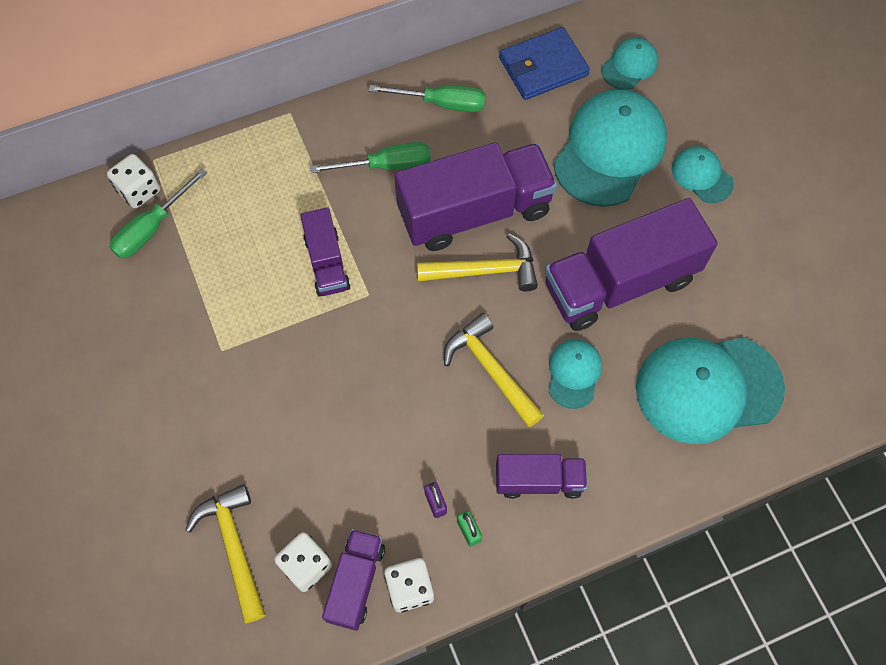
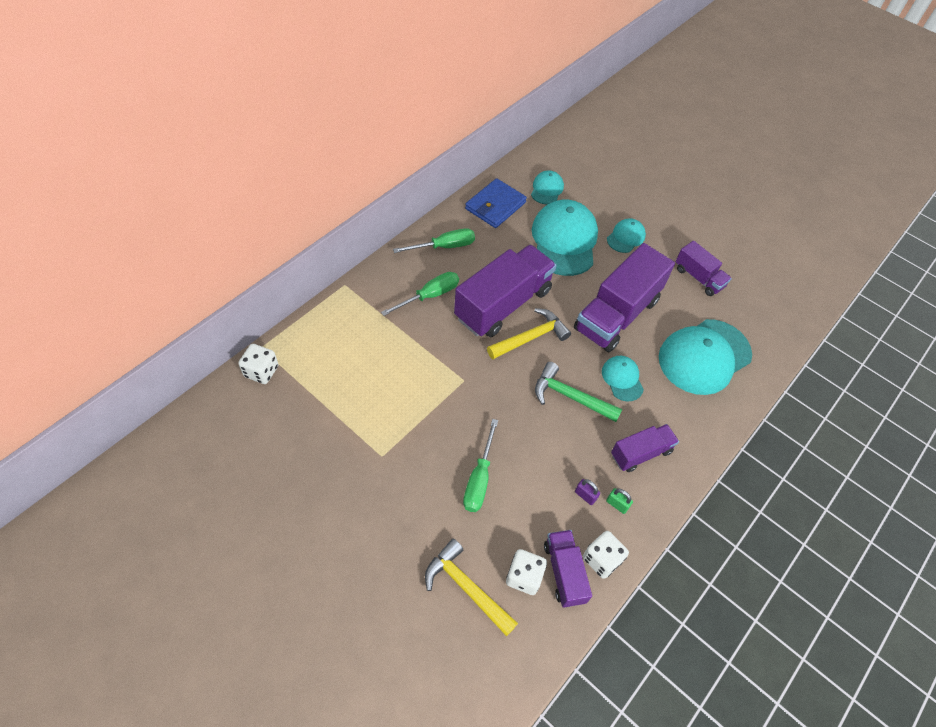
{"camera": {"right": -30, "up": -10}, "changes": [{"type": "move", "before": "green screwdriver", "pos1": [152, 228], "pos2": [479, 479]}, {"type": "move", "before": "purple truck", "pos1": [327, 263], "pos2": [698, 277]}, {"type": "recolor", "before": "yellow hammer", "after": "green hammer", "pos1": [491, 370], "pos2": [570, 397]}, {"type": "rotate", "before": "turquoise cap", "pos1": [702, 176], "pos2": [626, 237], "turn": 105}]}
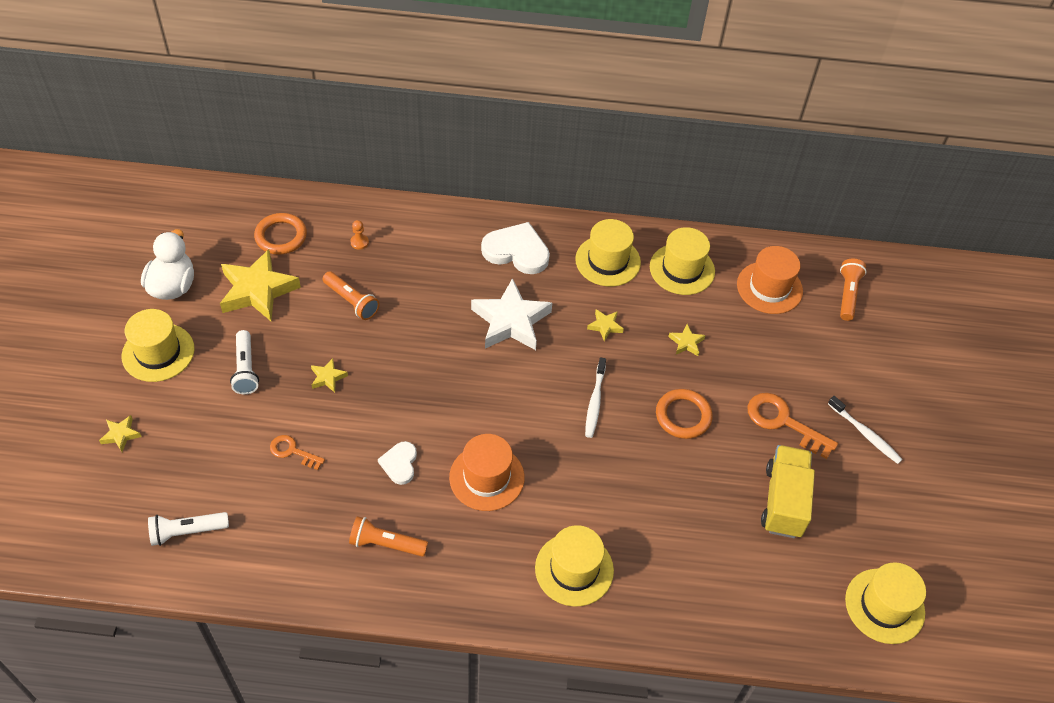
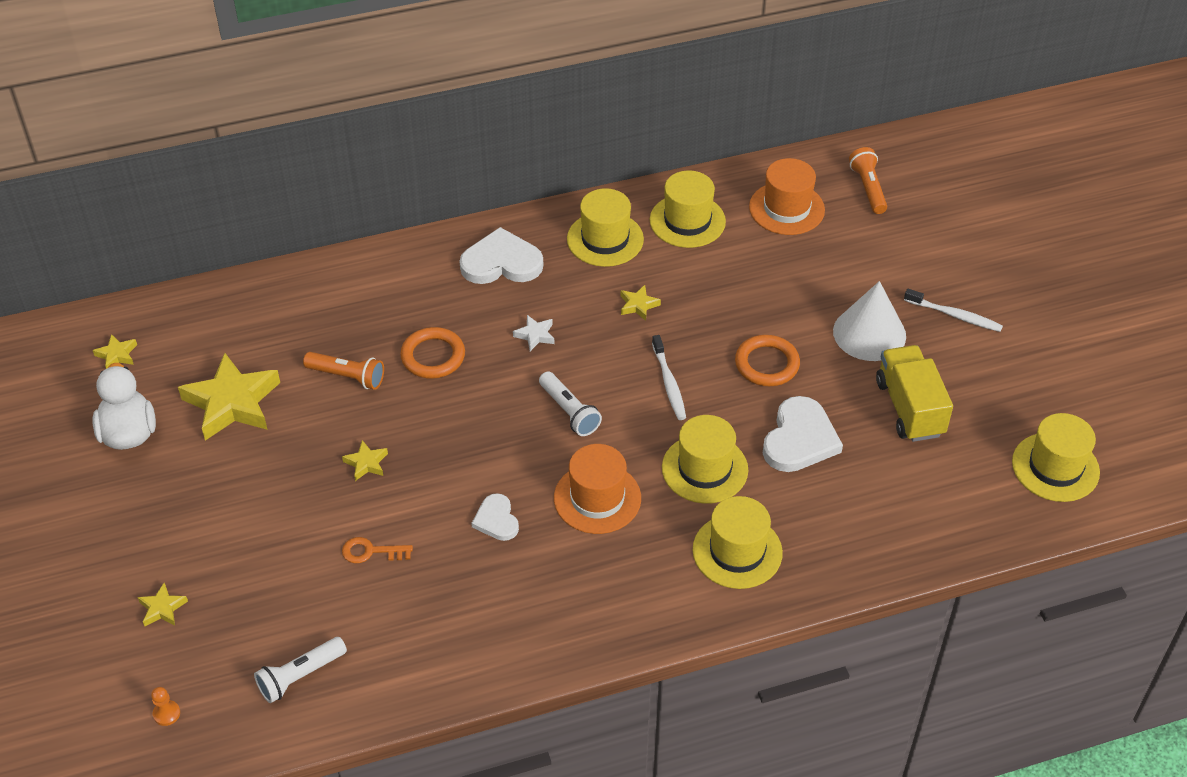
{"camera": {"right": -20, "up": -5}, "changes": [{"type": "delete", "before": "orange flashlight", "pos1": [386, 544]}, {"type": "insert", "after": "white heart", "pos2": [799, 439]}, {"type": "move", "before": "yellow hat", "pos1": [158, 352], "pos2": [704, 469]}, {"type": "move", "before": "white flashlight", "pos1": [246, 369], "pos2": [569, 411]}, {"type": "move", "before": "orange ring", "pos1": [281, 236], "pos2": [433, 356]}, {"type": "move", "before": "orange pawn", "pos1": [359, 242], "pos2": [166, 713]}, {"type": "move", "before": "yellow star", "pos1": [686, 343], "pos2": [117, 355]}, {"type": "replace", "before": "orange key", "after": "white cone", "pos1": [783, 422], "pos2": [869, 333]}, {"type": "resize", "before": "white star", "pos1": [511, 321], "pos2": [535, 335], "scale": 0.45}]}
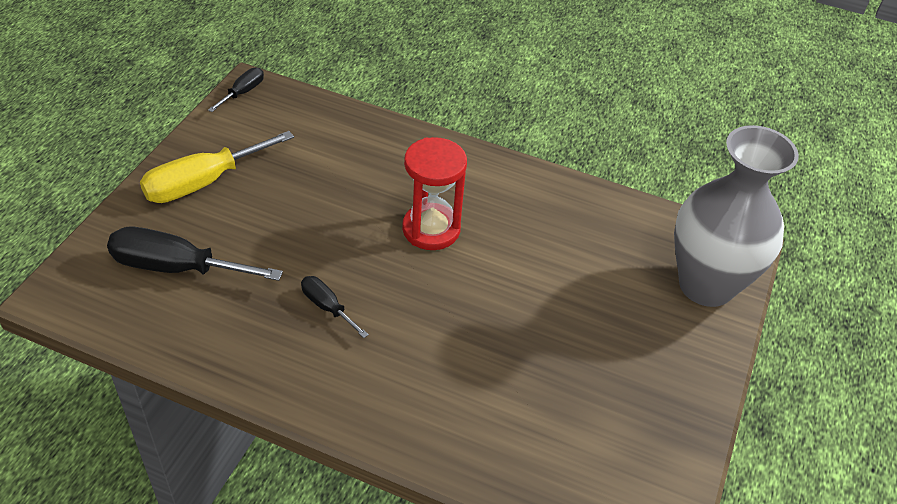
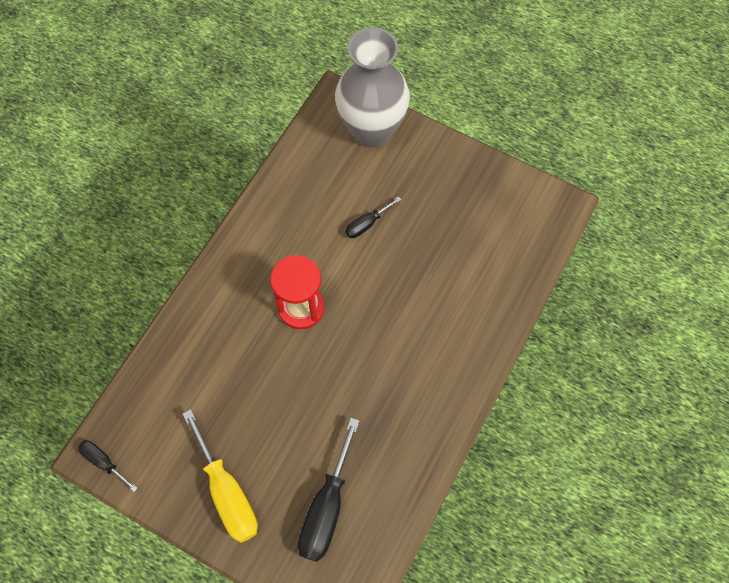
{"camera": {"right": -80, "up": 20}, "changes": [{"type": "move", "before": "black screwdriver", "pos1": [327, 307], "pos2": [367, 224]}]}
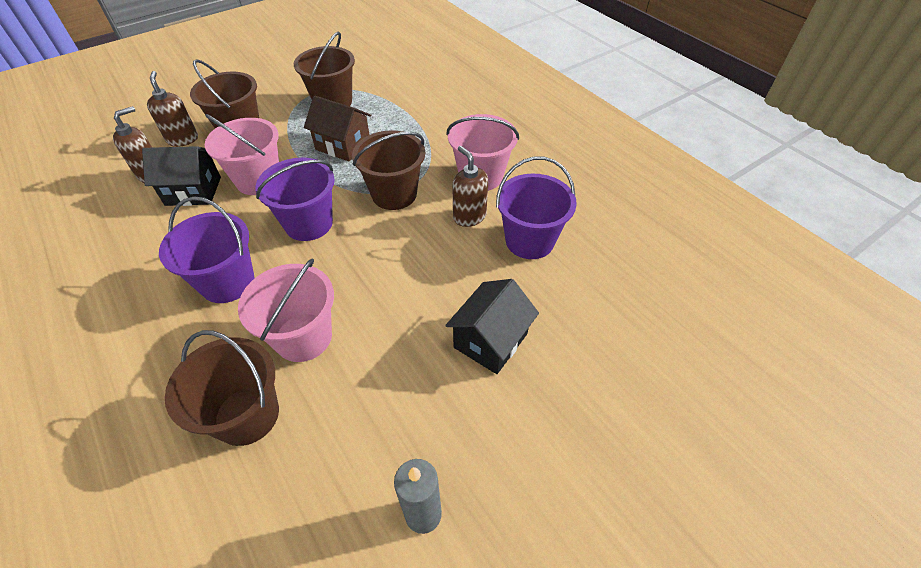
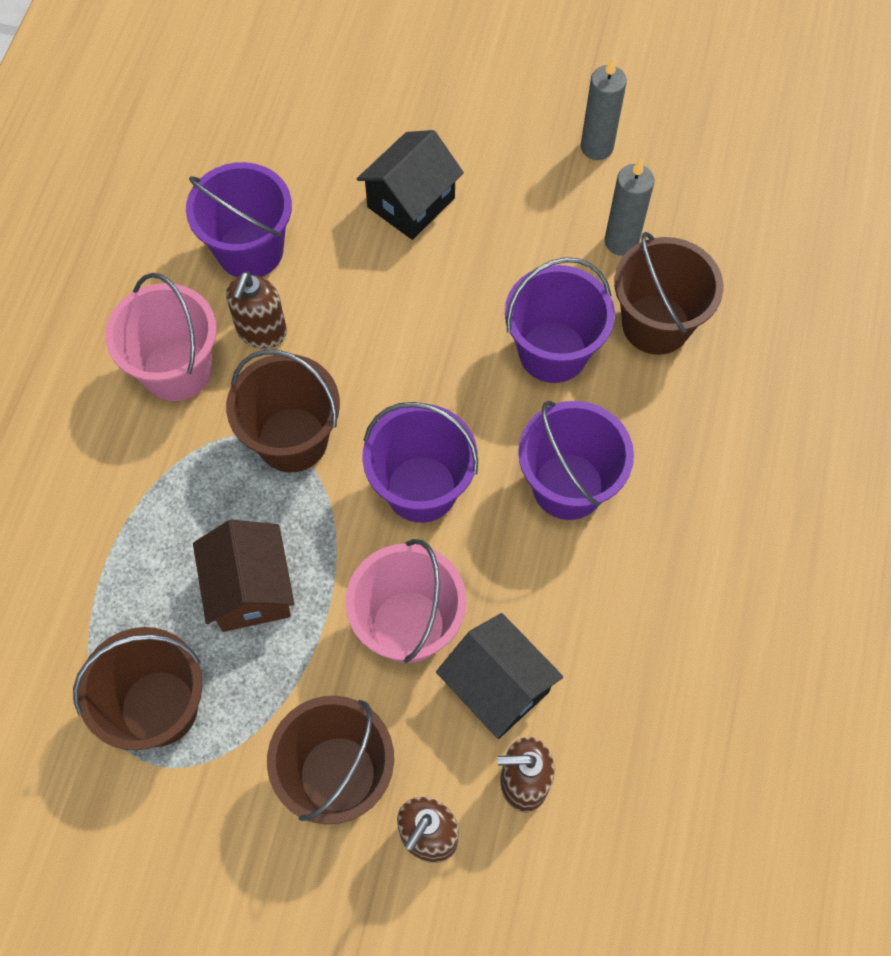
{"camera": {"right": -130, "up": 15}, "changes": [{"type": "insert", "after": "grey candle", "pos2": [621, 242]}, {"type": "recolor", "before": "pink bucket", "after": "purple bucket", "pos1": [303, 337], "pos2": [553, 352]}, {"type": "rotate", "before": "black house", "pos1": [490, 340], "pos2": [411, 203], "turn": -45}]}
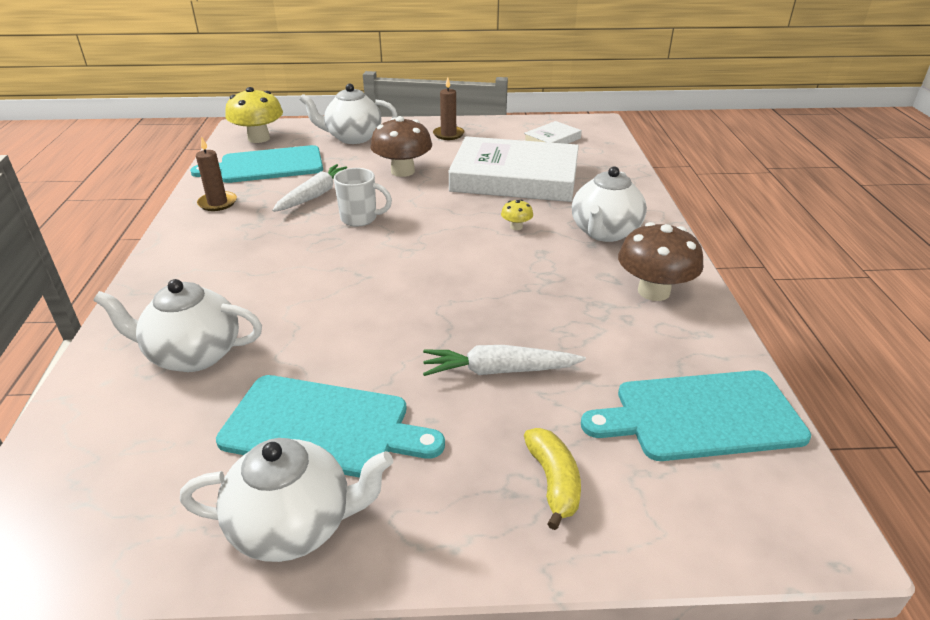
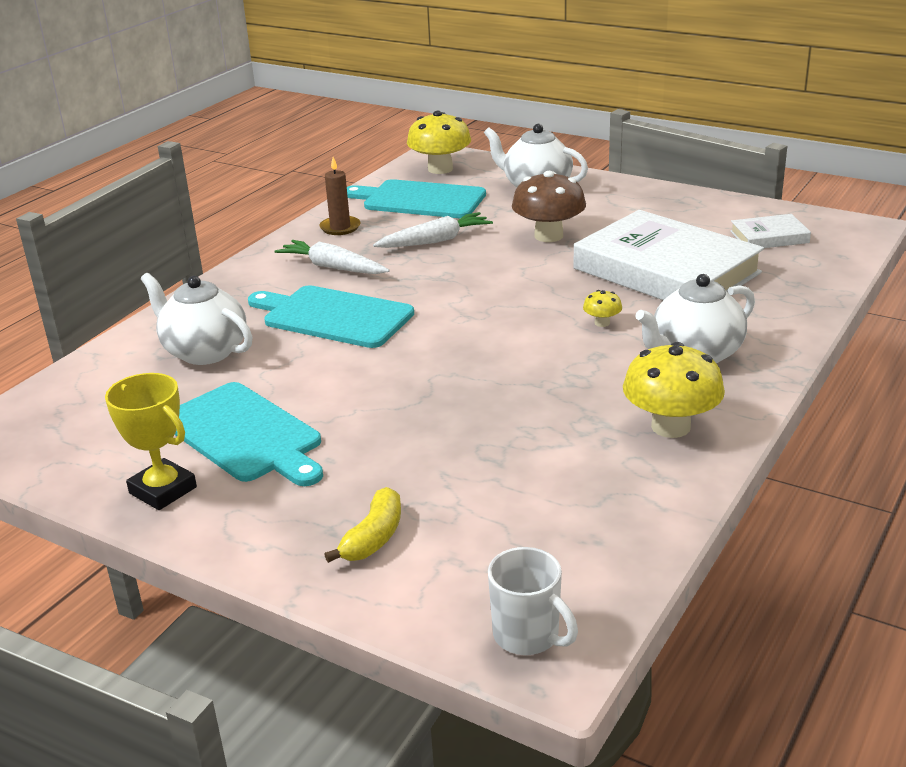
{"camera": {"right": 35, "up": -5}, "changes": [{"type": "delete", "before": "brown candle", "pos1": [448, 134]}, {"type": "move", "before": "white mug", "pos1": [360, 219], "pos2": [528, 636]}, {"type": "move", "before": "white carrot", "pos1": [498, 371], "pos2": [332, 267]}, {"type": "move", "before": "turquoise cutting board", "pos1": [701, 416], "pos2": [333, 316]}, {"type": "replace", "before": "white teapot", "after": "yellow trophy", "pos1": [294, 525], "pos2": [163, 490]}, {"type": "recolor", "before": "brown mushroom", "after": "yellow mushroom", "pos1": [653, 291], "pos2": [670, 426]}]}
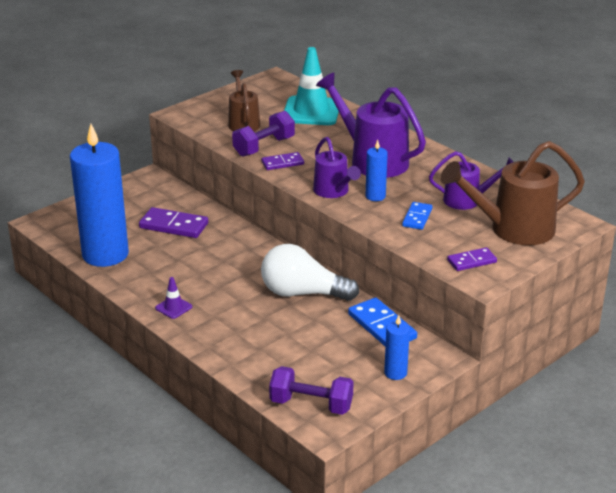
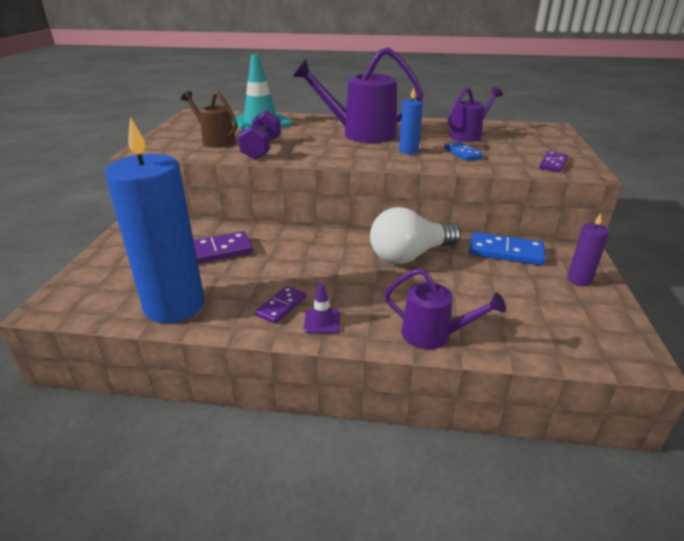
{"camera": {"right": -40, "up": 0}, "changes": [{"type": "delete", "before": "purple dumbbell", "pos1": [311, 404]}, {"type": "delete", "before": "brown watering can", "pos1": [512, 229]}, {"type": "move", "before": "purple domino", "pos1": [282, 163], "pos2": [281, 306]}, {"type": "move", "before": "purple watering can", "pos1": [333, 192], "pos2": [434, 335]}, {"type": "recolor", "before": "blue candle", "after": "purple candle", "pos1": [395, 373], "pos2": [579, 280]}]}
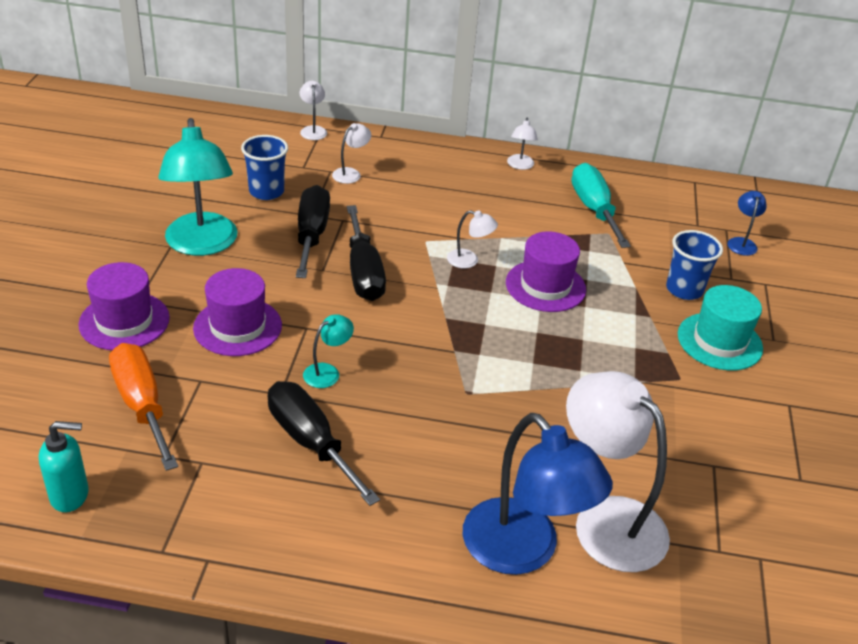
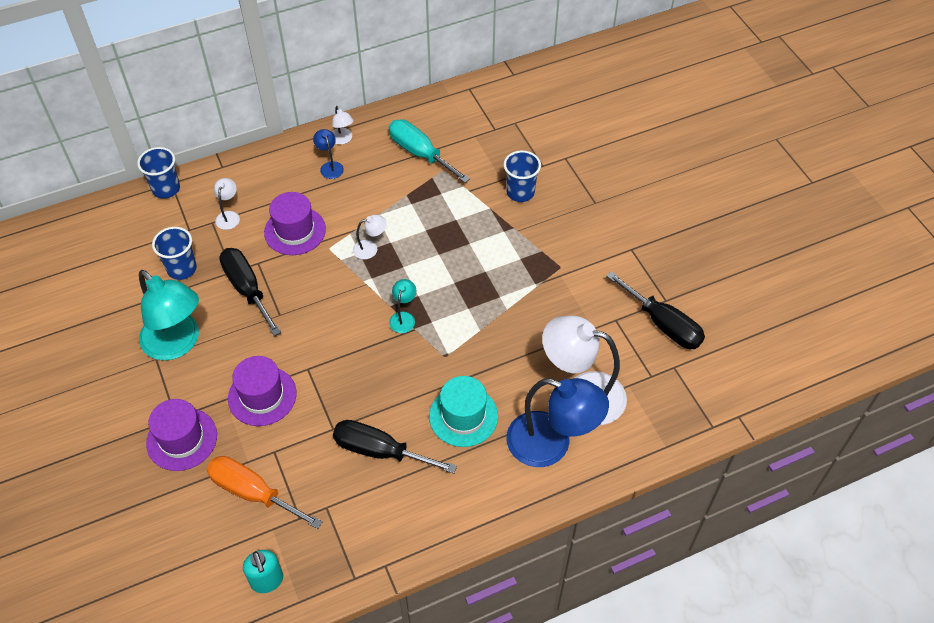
{"camera": {"right": -30, "up": 15}, "changes": [{"type": "move", "before": "turquoise lamp", "pos1": [327, 372], "pos2": [403, 317]}, {"type": "move", "before": "black screwdriver", "pos1": [363, 272], "pos2": [663, 324]}, {"type": "move", "before": "purple hat", "pos1": [545, 286], "pos2": [295, 231]}, {"type": "move", "before": "turquoise hat", "pos1": [719, 341], "pos2": [463, 416]}, {"type": "move", "before": "blue lamp", "pos1": [741, 243], "pos2": [330, 166]}, {"type": "replace", "before": "white lamp", "after": "blue cup", "pos1": [313, 130], "pos2": [166, 189]}, {"type": "rotate", "before": "turquoise soap dispenser", "pos1": [70, 495], "pos2": [267, 581], "turn": 105}]}
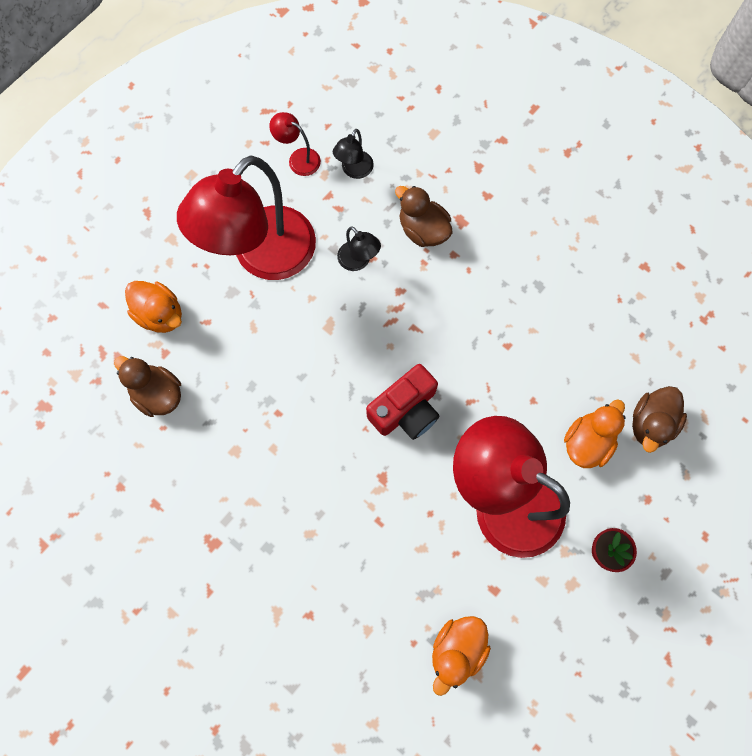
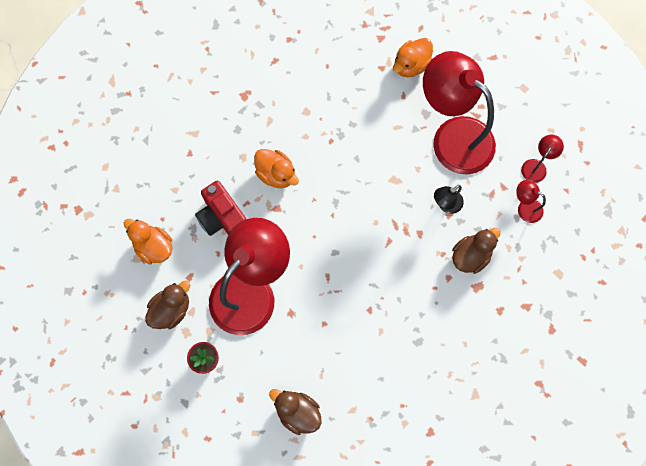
{"camera": {"right": 95, "up": 0}, "changes": [{"type": "move", "before": "brown duck", "pos1": [158, 394], "pos2": [171, 310]}, {"type": "move", "before": "red camera", "pos1": [406, 410], "pos2": [222, 217]}, {"type": "move", "before": "orange duck", "pos1": [587, 442], "pos2": [276, 174]}, {"type": "recolor", "before": "black lamp", "after": "red lamp", "pos1": [354, 170], "pos2": [525, 208]}]}
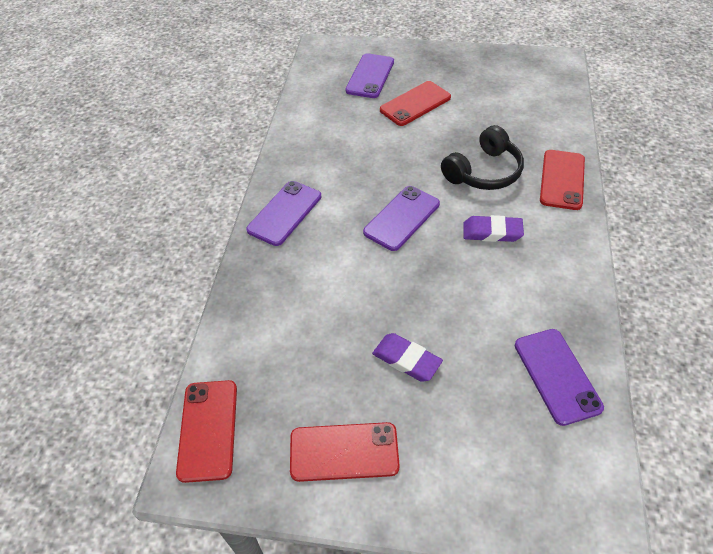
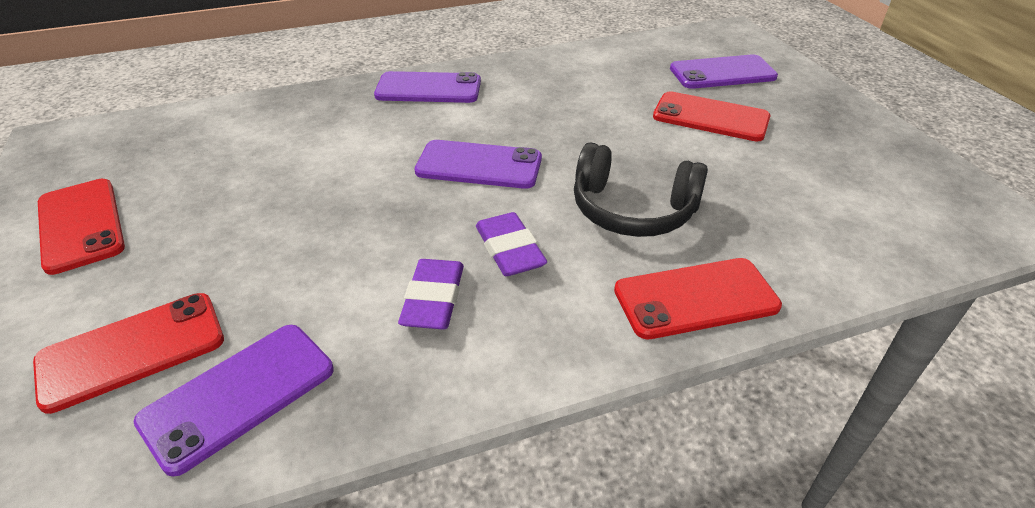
{"camera": {"right": 60, "up": -10}, "changes": [{"type": "move", "before": "red phone", "pos1": [208, 430], "pos2": [132, 350]}, {"type": "move", "before": "purple eraser", "pos1": [406, 360], "pos2": [433, 299]}]}
